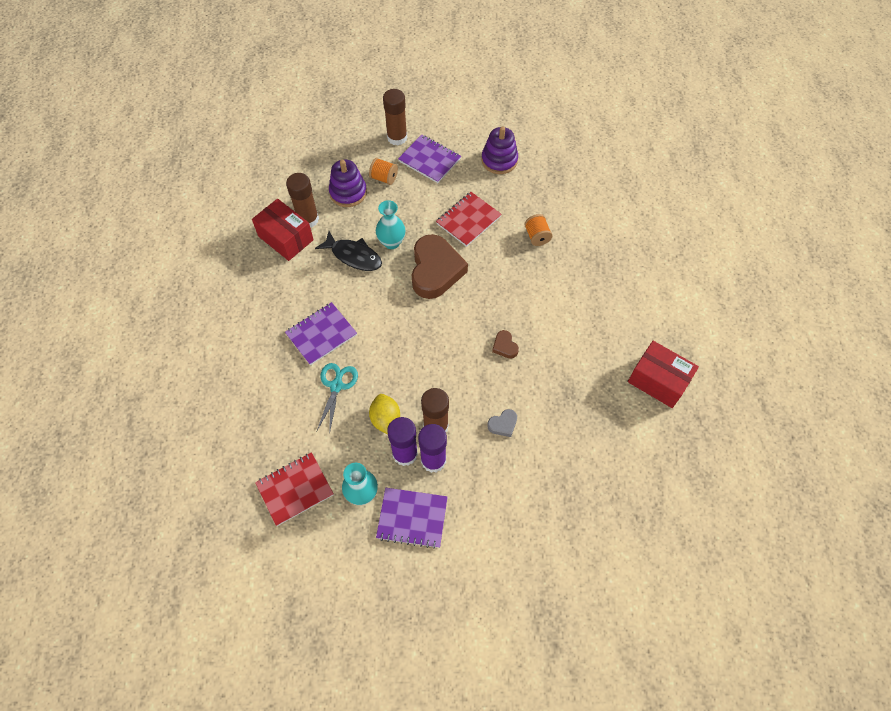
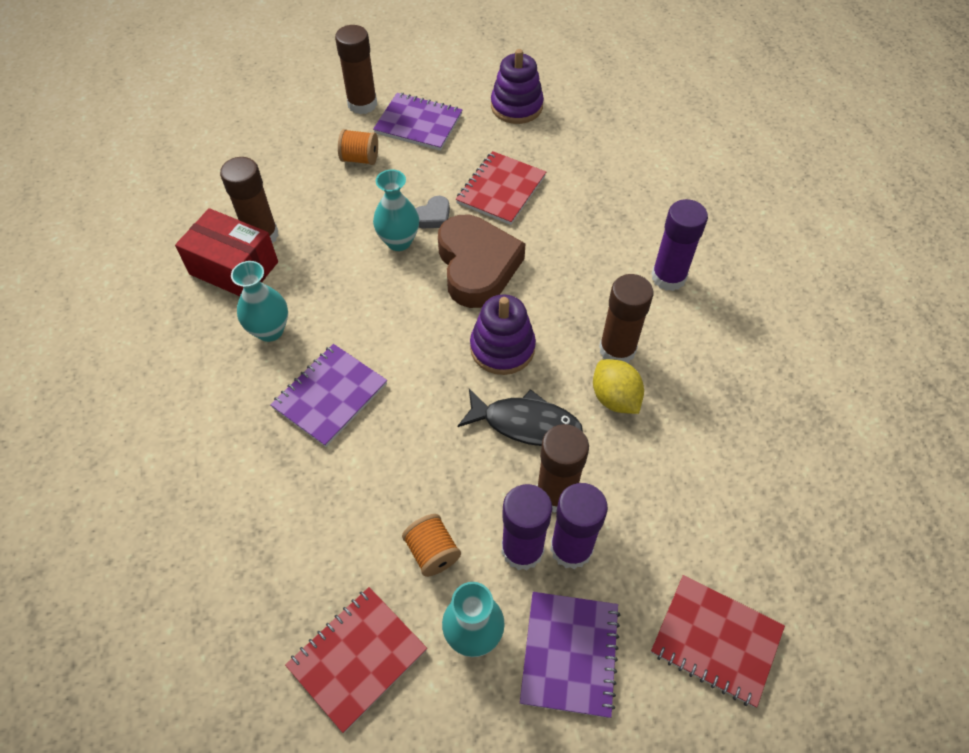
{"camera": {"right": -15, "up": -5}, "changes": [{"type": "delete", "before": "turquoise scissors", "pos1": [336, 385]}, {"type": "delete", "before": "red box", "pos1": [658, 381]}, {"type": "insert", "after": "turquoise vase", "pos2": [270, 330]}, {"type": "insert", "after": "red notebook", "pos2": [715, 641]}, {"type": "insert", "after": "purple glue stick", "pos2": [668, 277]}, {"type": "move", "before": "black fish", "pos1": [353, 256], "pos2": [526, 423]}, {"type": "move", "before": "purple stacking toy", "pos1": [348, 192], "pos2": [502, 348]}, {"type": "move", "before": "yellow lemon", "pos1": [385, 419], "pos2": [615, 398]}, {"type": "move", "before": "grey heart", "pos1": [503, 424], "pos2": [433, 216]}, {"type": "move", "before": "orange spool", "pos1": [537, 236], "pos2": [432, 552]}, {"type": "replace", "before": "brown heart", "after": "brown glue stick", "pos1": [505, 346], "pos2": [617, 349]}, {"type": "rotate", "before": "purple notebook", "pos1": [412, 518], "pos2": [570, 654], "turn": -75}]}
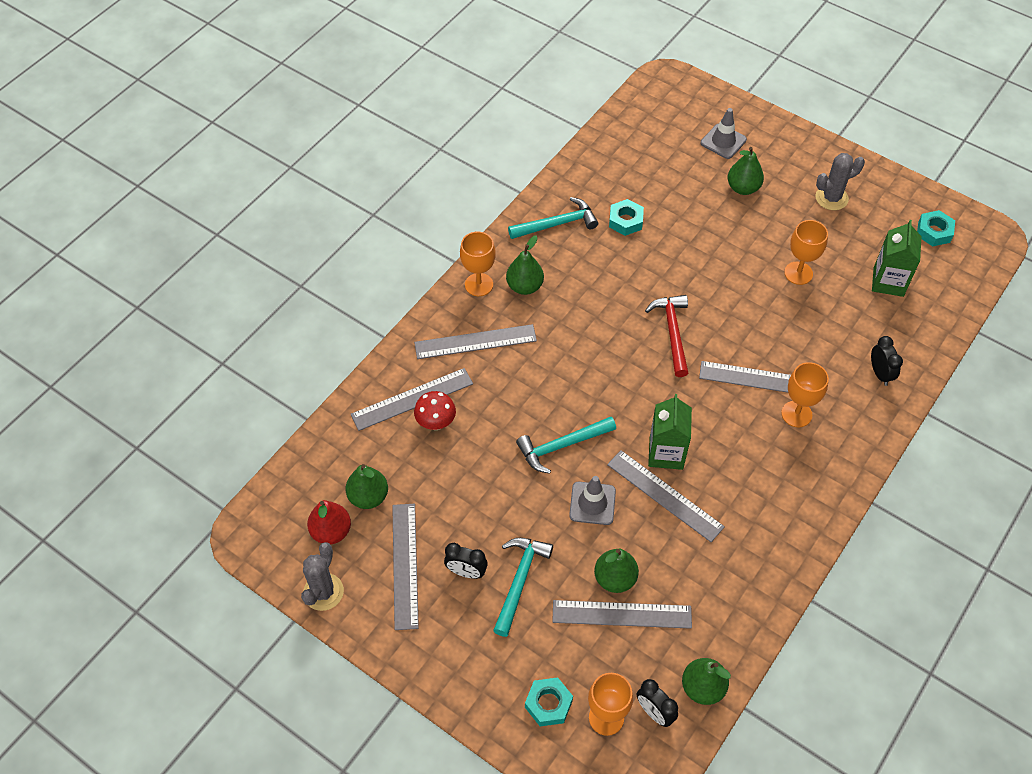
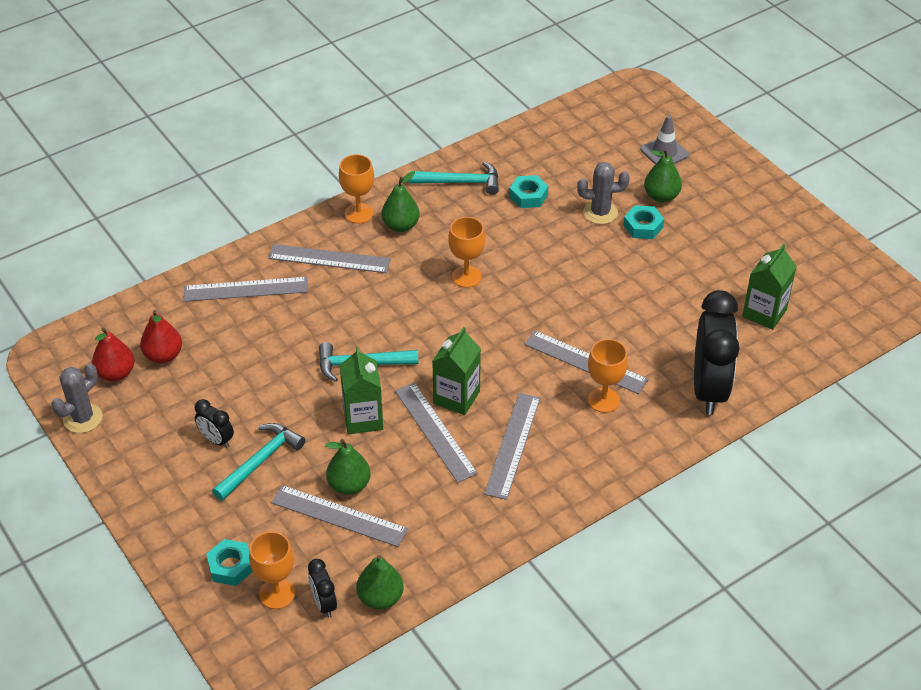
{"camera": {"right": 20, "up": -10}, "changes": [{"type": "delete", "before": "red mushroom", "pos1": [436, 423]}, {"type": "delete", "before": "red hammer", "pos1": [672, 332]}, {"type": "move", "before": "grey ruler", "pos1": [404, 565], "pos2": [512, 445]}, {"type": "move", "before": "orange goblet", "pos1": [798, 273], "pos2": [466, 277]}, {"type": "move", "before": "grey cactus", "pos1": [831, 198], "pos2": [600, 213]}, {"type": "move", "before": "turquoise nut", "pos1": [934, 232], "pos2": [643, 226]}, {"type": "replace", "before": "grey traffic cone", "after": "green carton", "pos1": [592, 503], "pos2": [363, 418]}, {"type": "recolor", "before": "green pear", "after": "red pear", "pos1": [368, 497], "pos2": [163, 356]}, {"type": "resize", "before": "black clock", "pos1": [880, 374], "pos2": [709, 389], "scale": 2.21}]}
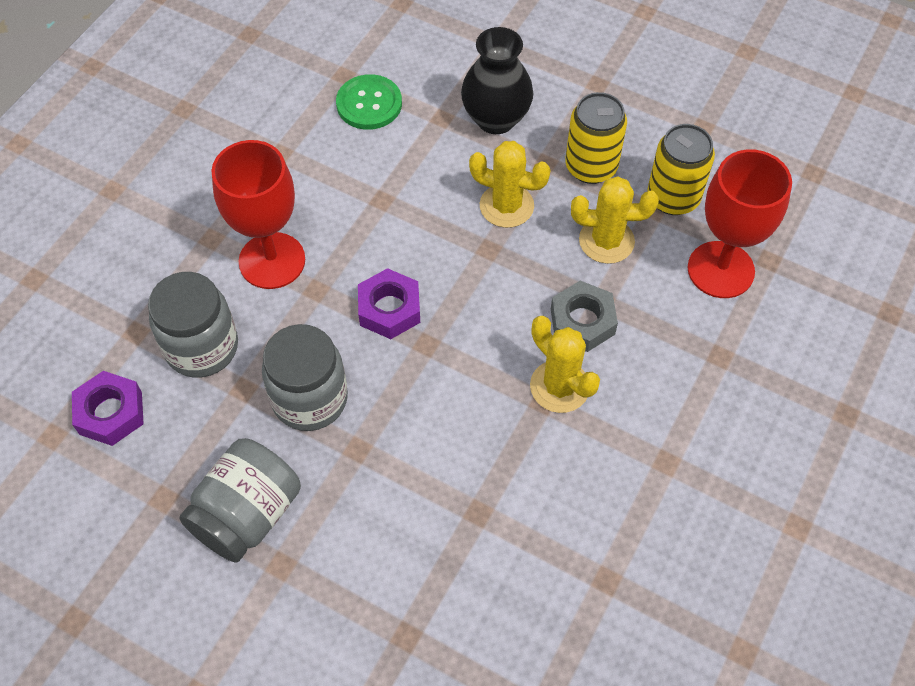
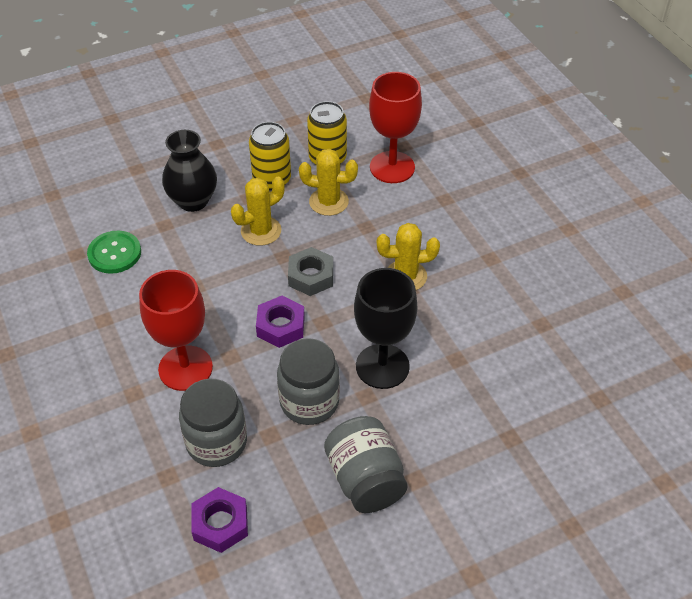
{"camera": {"right": -55, "up": -10}, "changes": [{"type": "insert", "after": "black goblet", "pos2": [382, 366]}, {"type": "move", "before": "grey nut", "pos1": [582, 321], "pos2": [311, 276]}, {"type": "rotate", "before": "yellow cactus", "pos1": [606, 241], "pos2": [328, 202], "turn": 60}]}
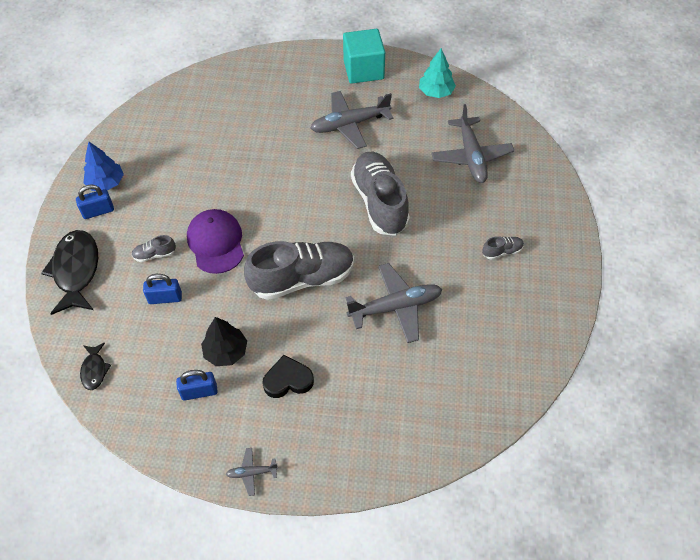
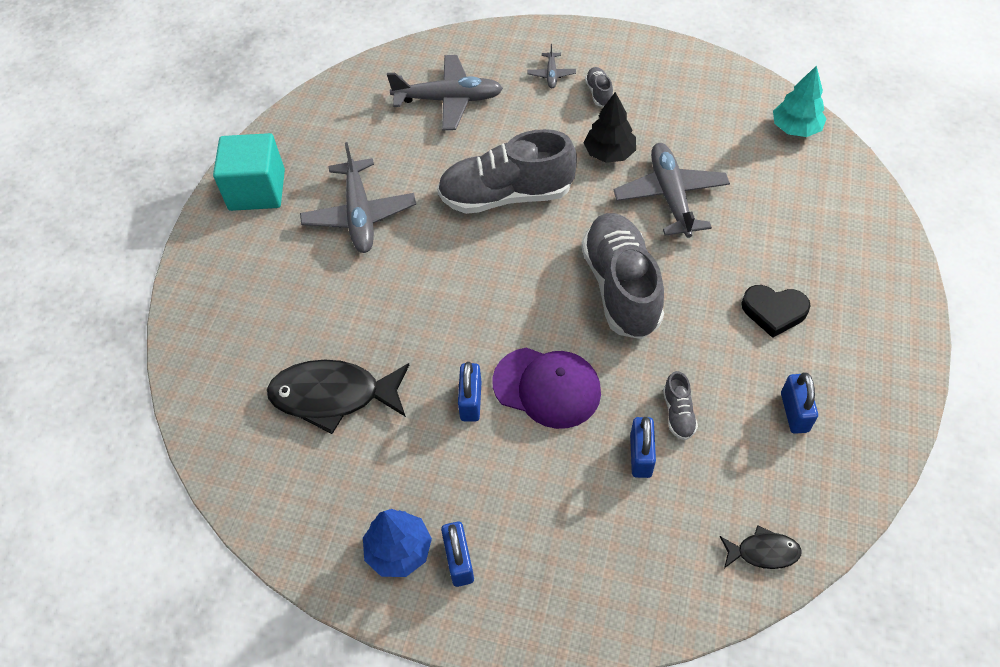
{"camera": {"right": -80, "up": 0}, "changes": [{"type": "insert", "after": "blue padlock", "pos2": [471, 401]}, {"type": "move", "before": "black fish", "pos1": [76, 271], "pos2": [333, 396]}, {"type": "move", "before": "grey shoe", "pos1": [155, 254], "pos2": [678, 413]}, {"type": "move", "before": "black tree", "pos1": [226, 352], "pos2": [609, 153]}, {"type": "move", "before": "grey plane", "pos1": [251, 473], "pos2": [551, 75]}, {"type": "move", "before": "turquoise tree", "pos1": [436, 92], "pos2": [795, 128]}, {"type": "rotate", "before": "purple cap", "pos1": [216, 242], "pos2": [547, 387], "turn": -150}, {"type": "rotate", "before": "black heart", "pos1": [288, 380], "pos2": [773, 312], "turn": -75}]}
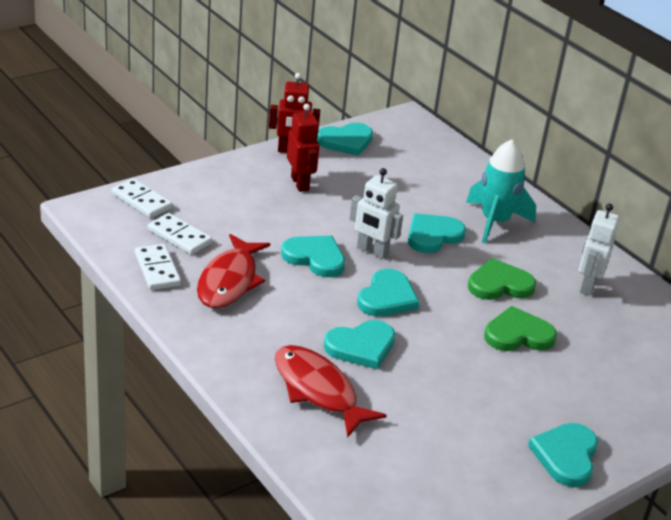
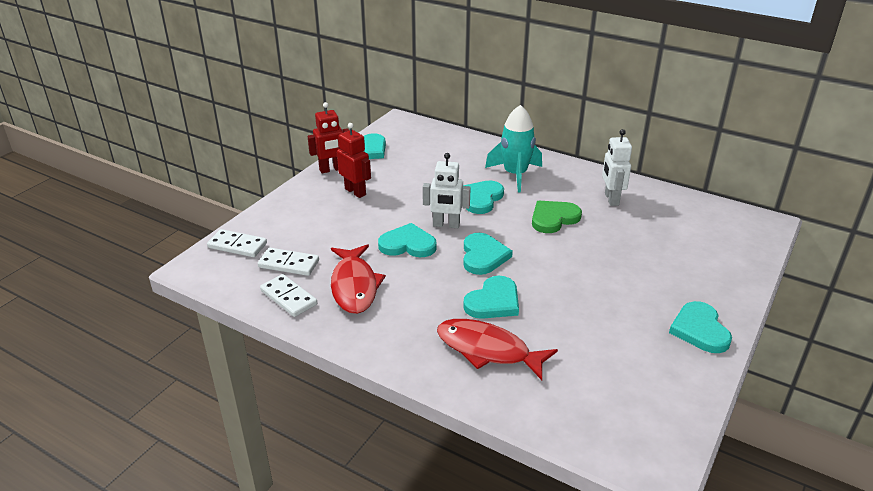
{"camera": {"right": -20, "up": 0}, "changes": [{"type": "delete", "before": "green heart", "pos1": [518, 334]}]}
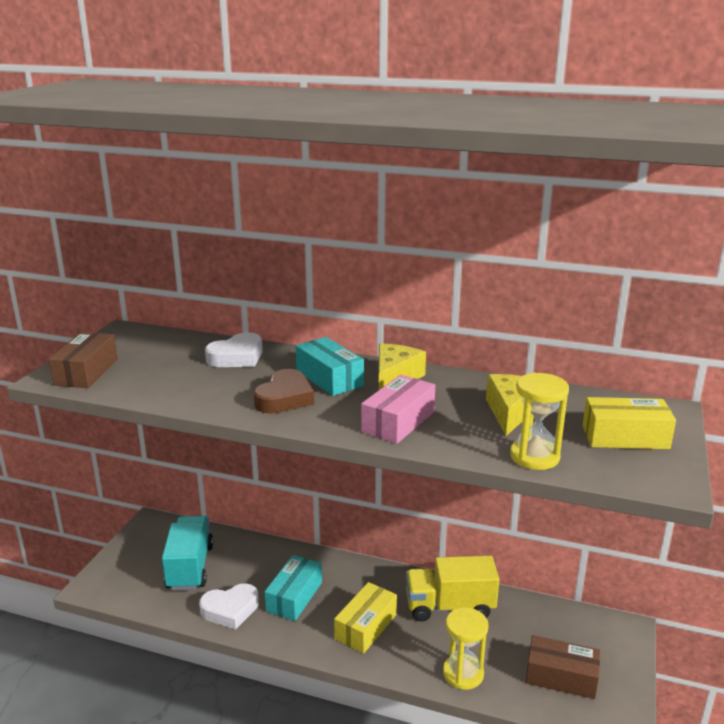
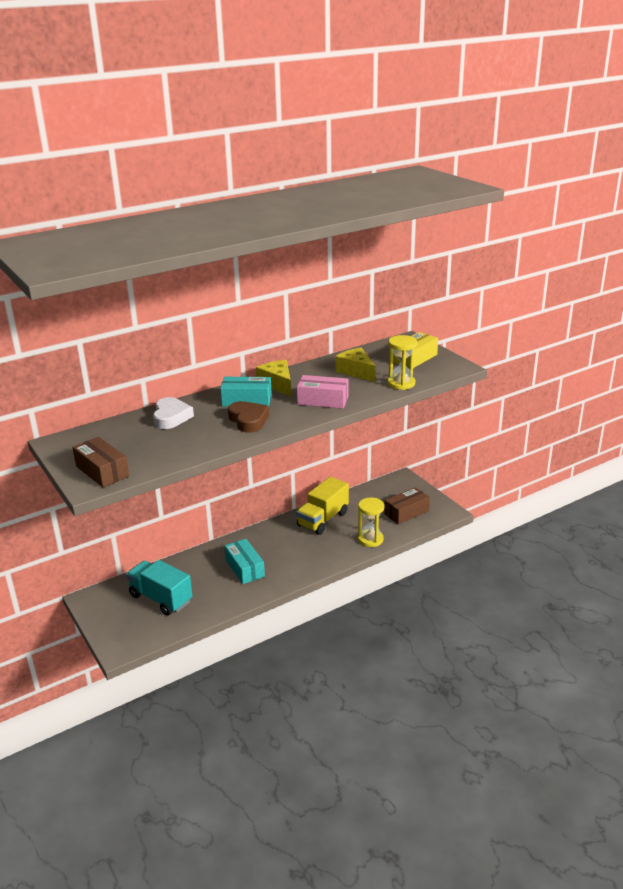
{"camera": {"right": -50, "up": 5}, "changes": [{"type": "delete", "before": "white heart", "pos1": [230, 610]}, {"type": "delete", "before": "yellow box", "pos1": [366, 627]}, {"type": "rotate", "before": "pink box", "pos1": [398, 422], "pos2": [322, 400], "turn": -60}]}
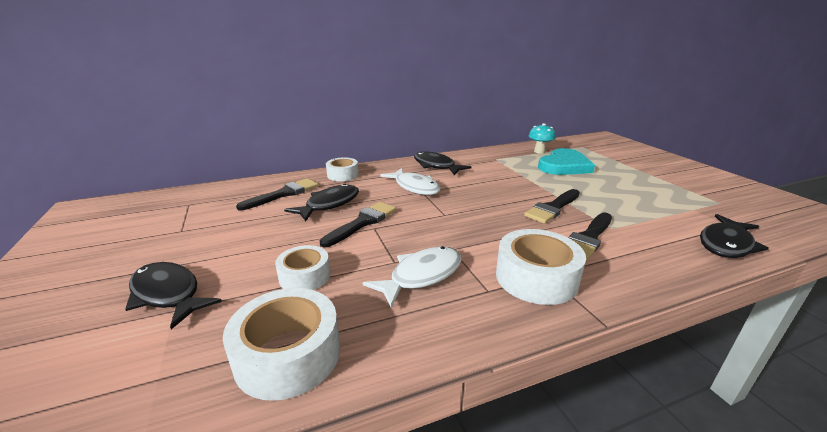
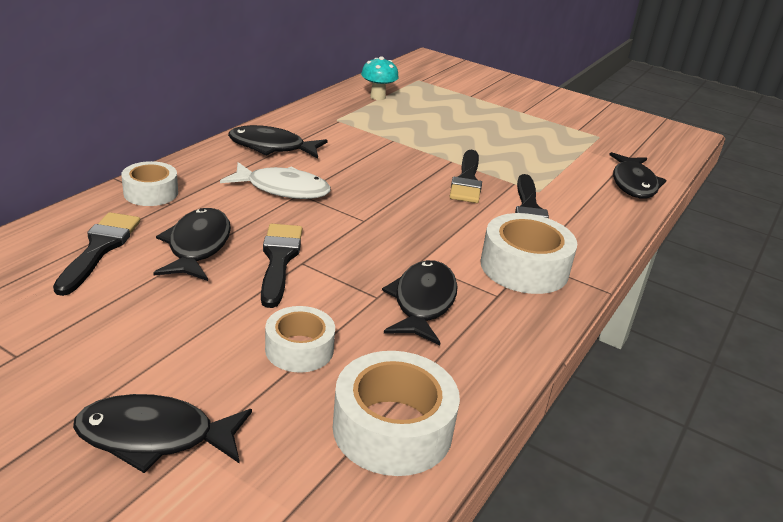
{"camera": {"right": -40, "up": 5}, "changes": [{"type": "delete", "before": "turquoise heart", "pos1": [564, 166]}, {"type": "recolor", "before": "white fish", "after": "black fish", "pos1": [421, 276], "pos2": [422, 302]}]}
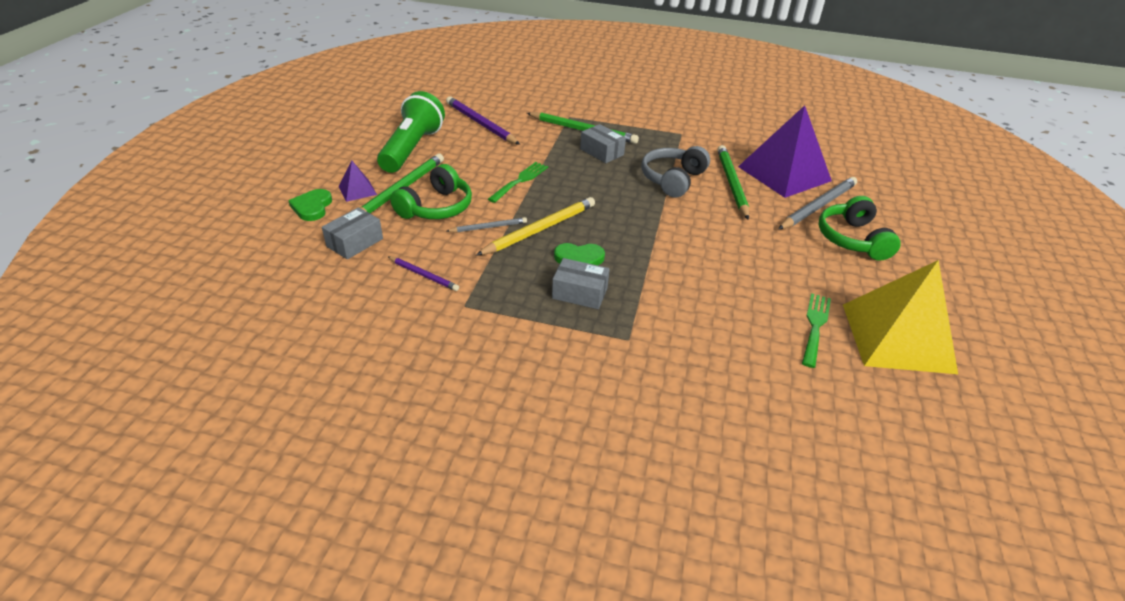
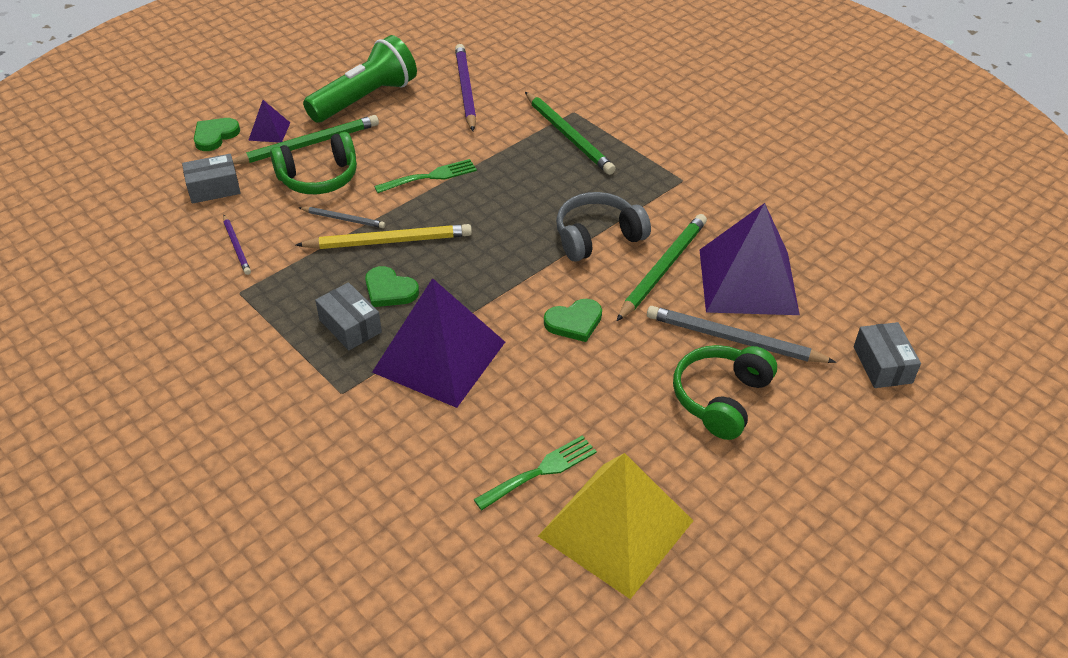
{"camera": {"right": 35, "up": 5}, "changes": [{"type": "insert", "after": "purple pyramid", "pos2": [439, 357]}, {"type": "insert", "after": "green heart", "pos2": [574, 322]}, {"type": "move", "before": "grey box", "pos1": [602, 152], "pos2": [882, 365]}, {"type": "rotate", "before": "grey pencil", "pos1": [817, 206], "pos2": [734, 340], "turn": -150}]}
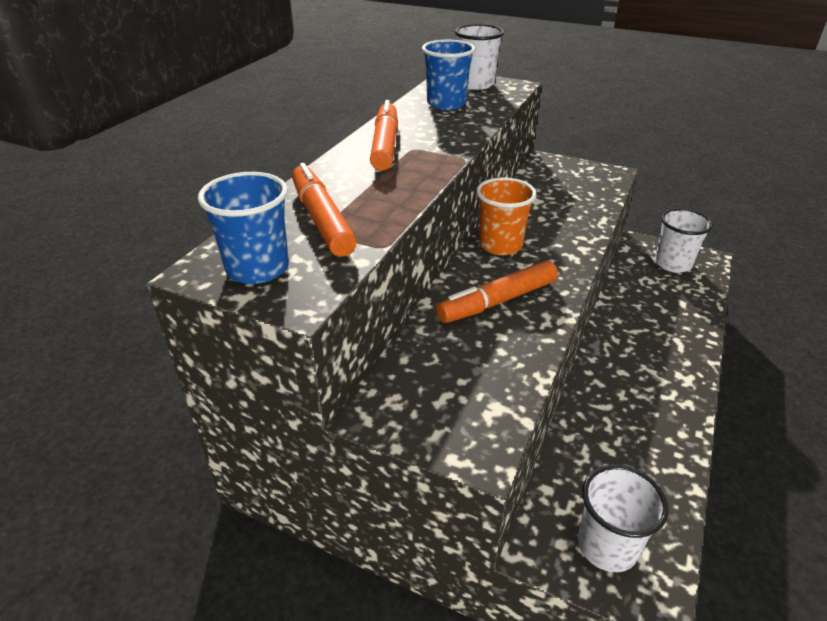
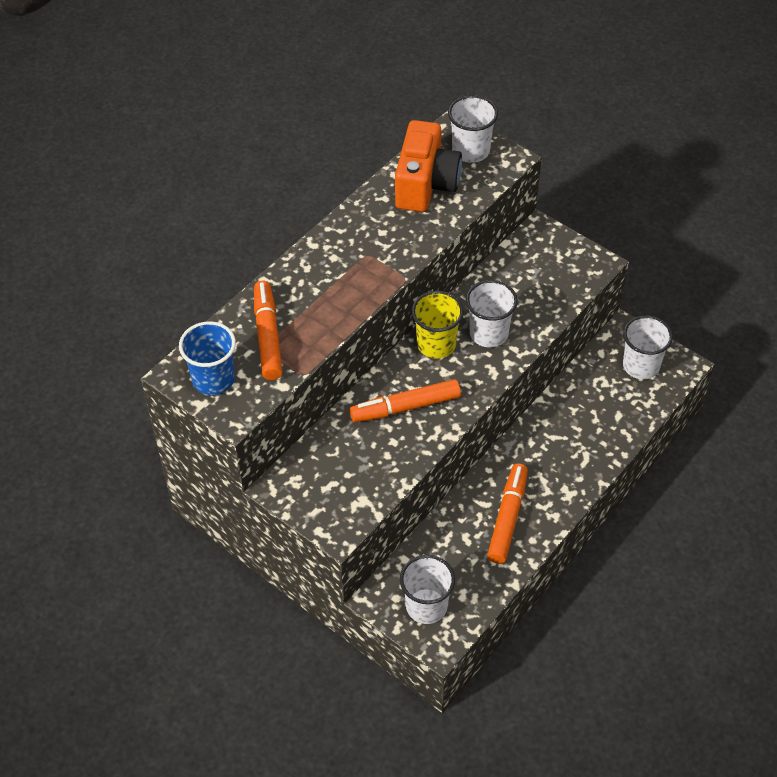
{"camera": {"right": 15, "up": 15}, "changes": [{"type": "insert", "after": "white cup", "pos2": [489, 333]}, {"type": "move", "before": "orange marker", "pos1": [385, 145], "pos2": [508, 518]}, {"type": "replace", "before": "blue cup", "after": "orange camera", "pos1": [446, 104], "pos2": [426, 184]}, {"type": "recolor", "before": "orange cup", "after": "yellow cup", "pos1": [500, 245], "pos2": [436, 344]}]}
